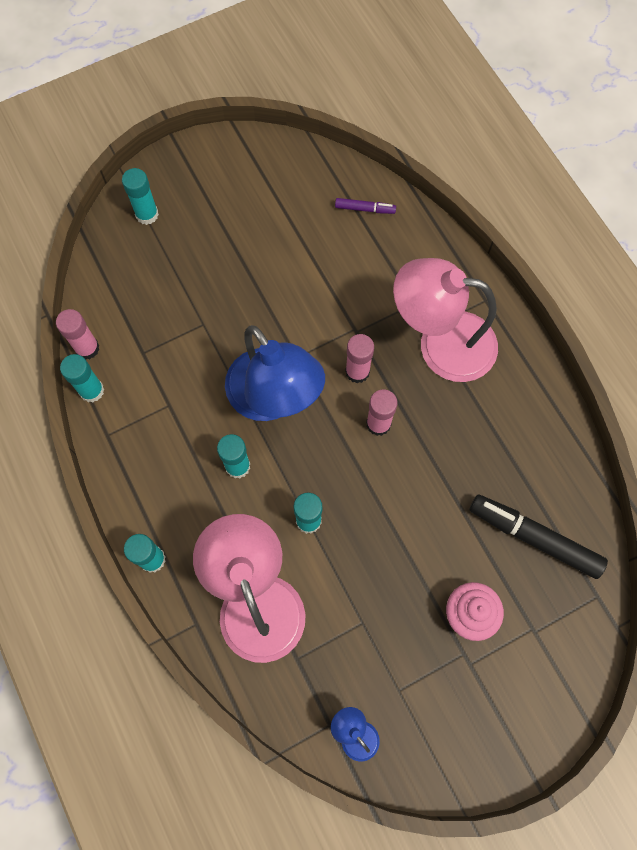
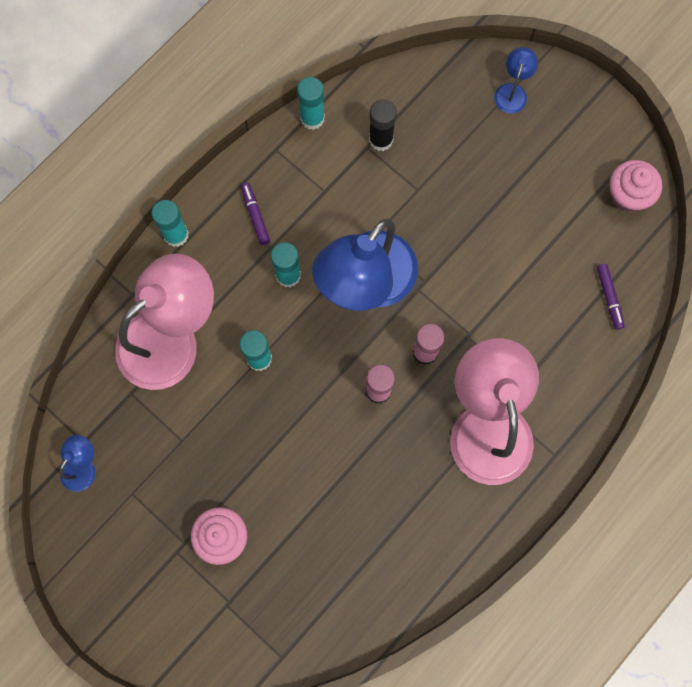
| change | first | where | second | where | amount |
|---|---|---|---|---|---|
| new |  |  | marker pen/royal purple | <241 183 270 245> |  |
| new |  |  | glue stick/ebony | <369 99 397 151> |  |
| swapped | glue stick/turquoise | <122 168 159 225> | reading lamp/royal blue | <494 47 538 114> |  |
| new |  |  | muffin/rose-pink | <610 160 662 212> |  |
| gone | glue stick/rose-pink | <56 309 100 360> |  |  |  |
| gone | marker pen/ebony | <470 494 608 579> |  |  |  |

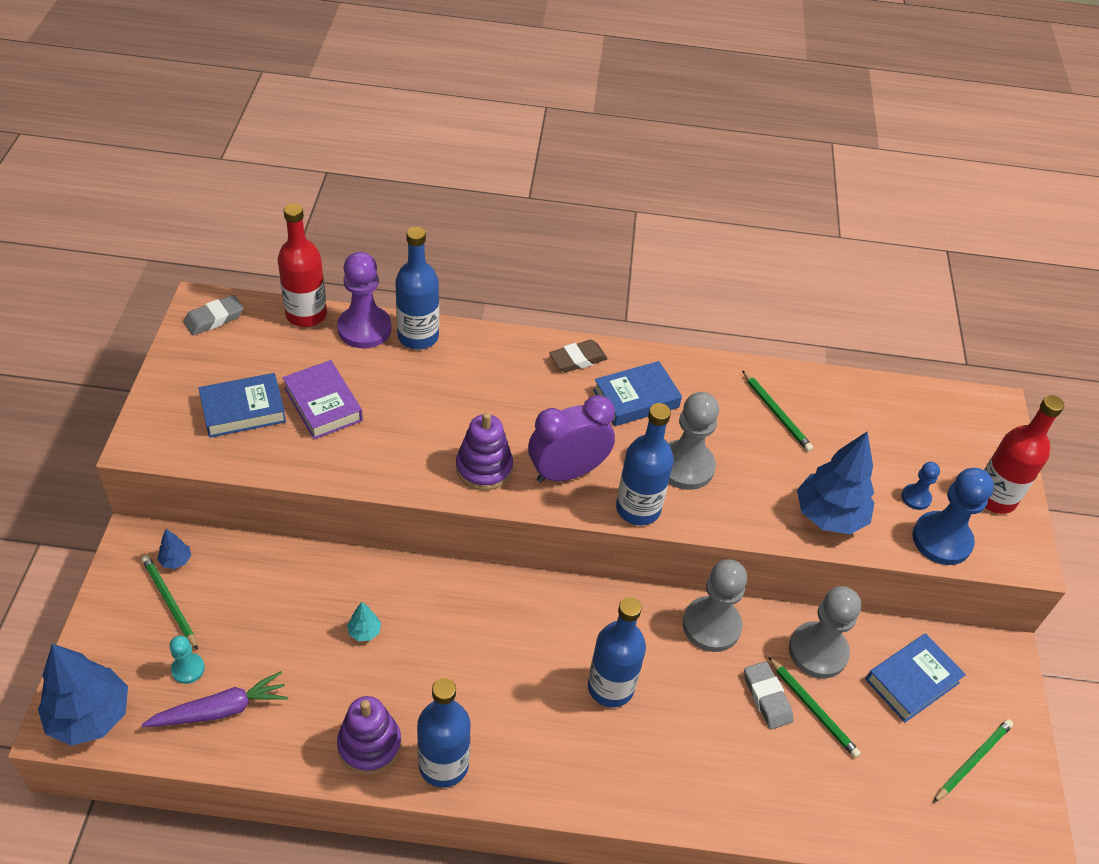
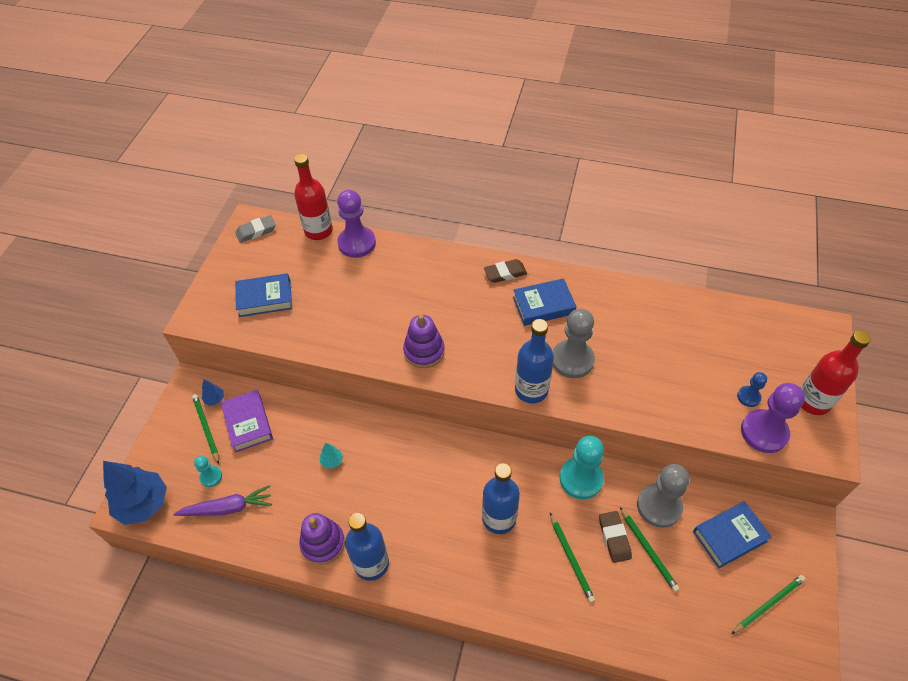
| change | first | where | second | where | amount |
|---|---|---|---|---|---|
| shifted | hardback/royal purple | <283 360 363 439> |  | <221 390 273 452> |  |
| shifted | wooden pencil/green | <742 370 813 452> |  | <550 513 595 603> |  |
| repainted | game pawn/ash-grey | <683 559 747 652> | game pawn/turquoise | <560 436 604 499> |  |
| repainted | pencil eraser/ash-grey | <744 661 793 729> | pencil eraser/dark brown | <599 511 632 563> |  |
| repainted | game pawn/royal blue | <912 468 994 565> | game pawn/royal purple | <741 383 805 453> |  |
| gone | bottle/royal blue | <395 227 439 349> |  |  |  |
| gone | clock/royal purple | <528 395 615 483> |  |  |  |
| gone | tree/royal blue | <797 432 875 534> |  |  |  |

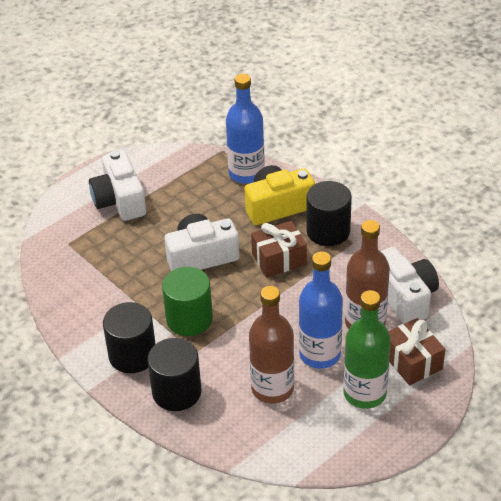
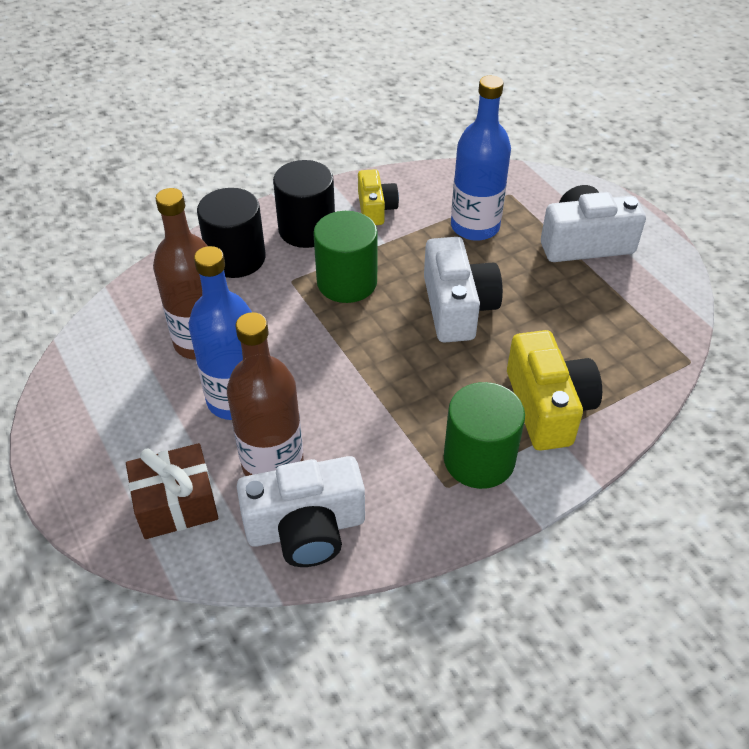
| change | first | where | second | where | amount |
|---|---|---|---|---|---|
| new |  |  | camera/yellow | <358 169 399 225> |  |
| repainted | cylinder/ebony | <306 181 352 246> | cylinder/green | <444 382 525 489> |  |
| shifted | bottle/royal blue | <226 74 265 184> |  | <451 75 511 241> |  |
| gone | wrapped gift/dark brown | <251 221 307 278> |  |  |  |
| gone | bottle/green | <343 290 391 409> |  |  |  |

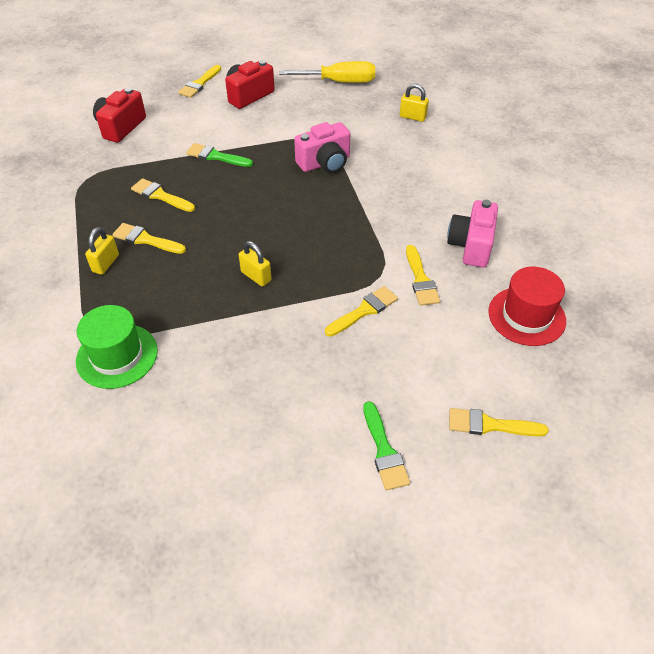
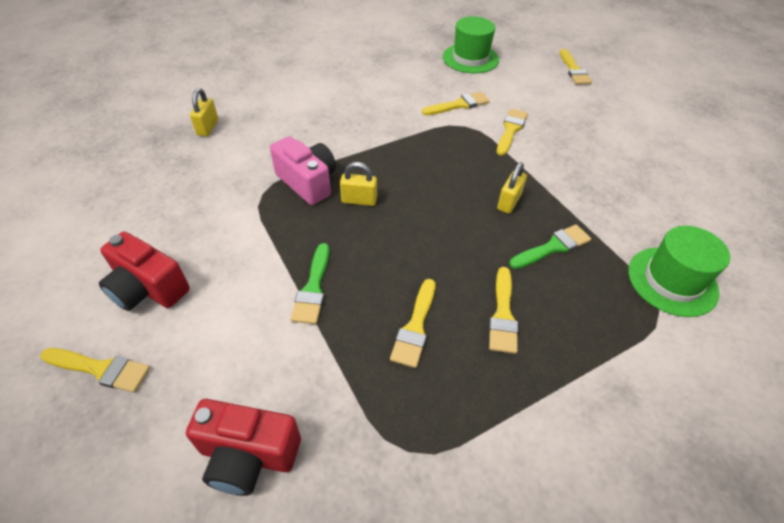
| change | first | where | second | where | amount |
|---|---|---|---|---|---|
| shifted | small lock/yellow | <85 227 119 275> |  | <340 162 377 206> |  |
| repainted | tall hat/scarlet | <488 267 566 346> | tall hat/green | <443 16 499 73> |  |
| rotated | paint brush/yellow | <325 286 398 337> |  | <497 109 528 156> | 75 degrees clockwise |
| shifted | paint brush/green | <363 401 410 490> |  | <509 224 591 269> |  |
| gone | screwdriver/yellow | <279 61 375 83> |  |  |  |
| gone | camera/rose-pink | <447 200 498 268> |  |  |  |

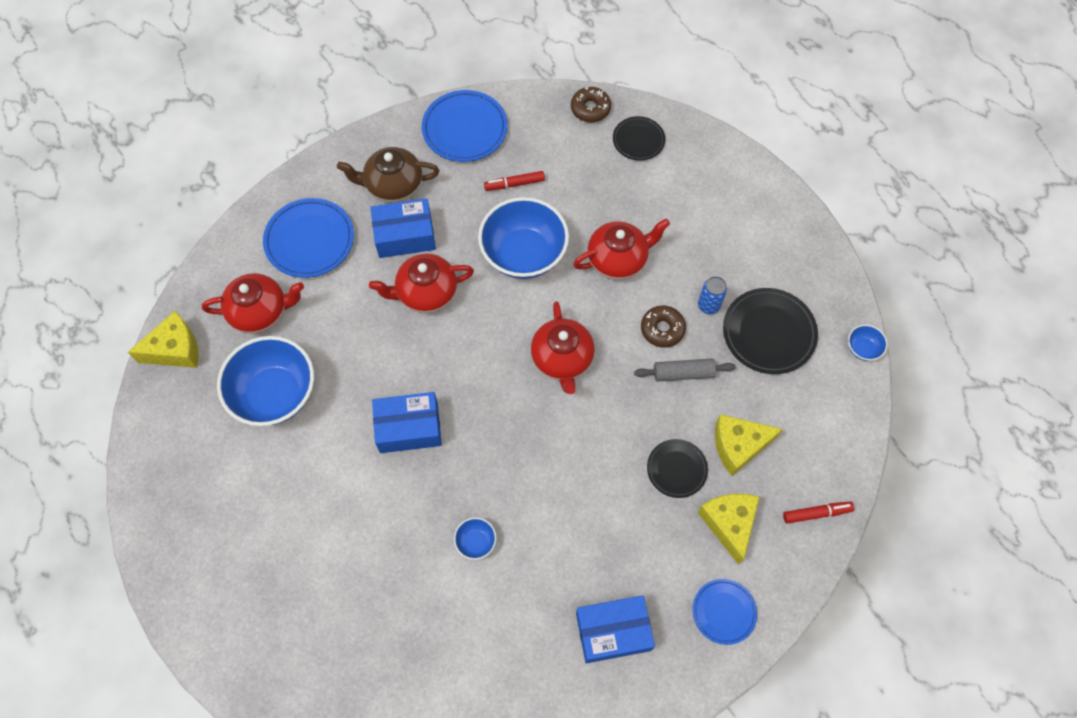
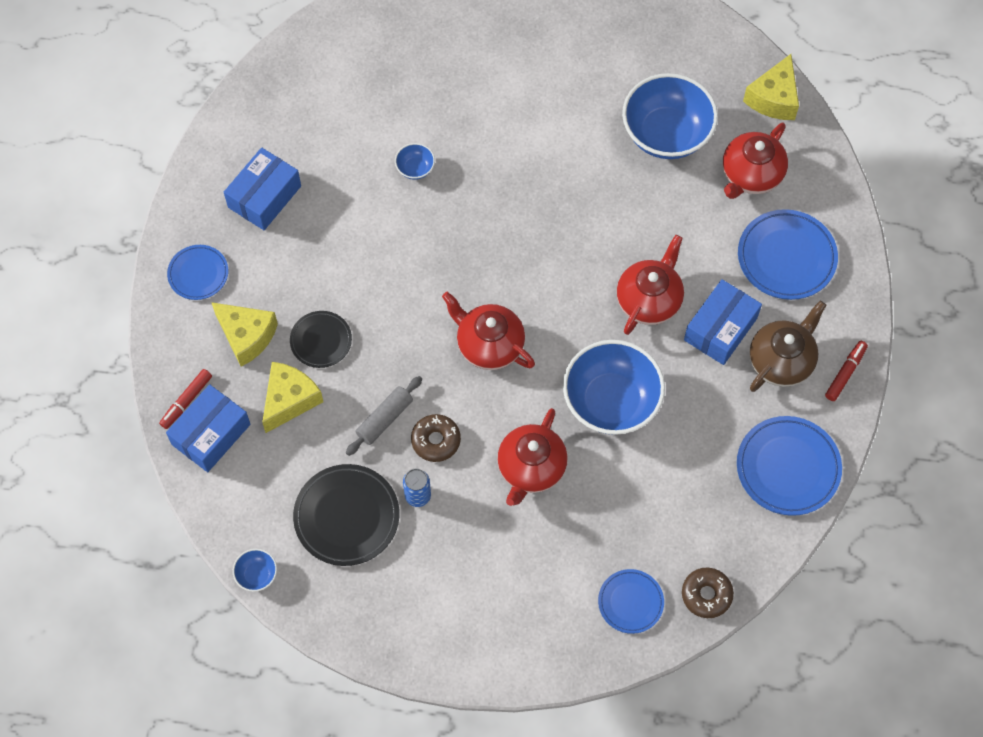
| change | first | where | second | where | amount |
|---|---|---|---|---|---|
| shifted | package/royal blue | <372 392 442 453> |  | <166 384 251 472> |  |
| repainted | flat dish/ebony | <613 116 665 161> | flat dish/royal blue | <598 569 664 634> |  |
| shifted | marker pen/scarlet | <484 171 545 191> |  | <825 341 868 401> |  |

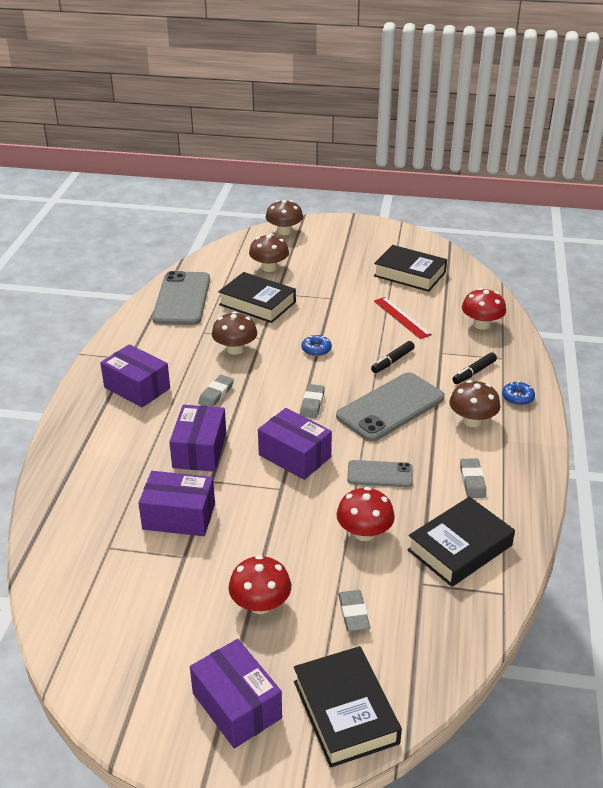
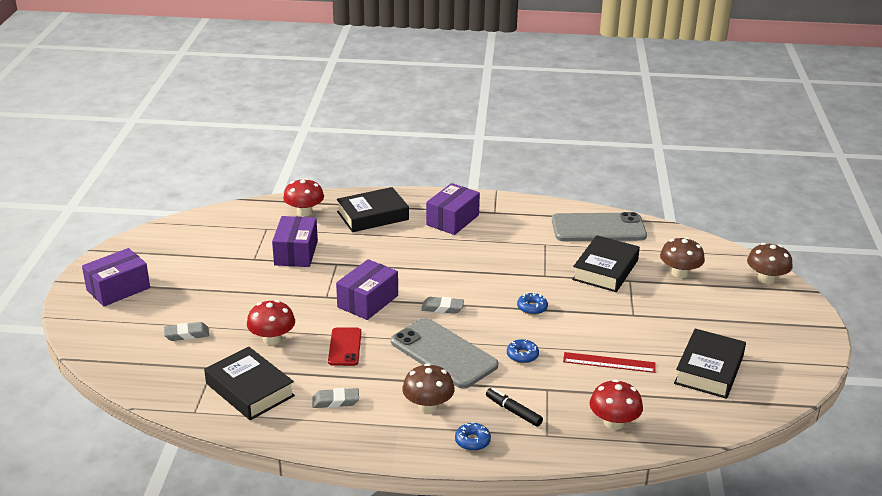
| change | first | where | second | where | amount |
|---|---|---|---|---|---|
| shifted | fungus/scarlet | <229 555 291 614> |  | <283 178 324 216> |  |
| repainted | phone/ash-grey | <347 460 413 487> | phone/scarlet | <328 327 362 366> |  |
| shifted | hardback/ebony | <294 646 402 768> |  | <337 187 409 232> |  |
| swapped | marker pen/ebony | <371 341 415 373> | doughnut/royal blue | <507 339 539 363> |  |
| rotated | straightedge/scarlet | <374 297 432 339> |  | <563 352 656 373> | 45 degrees clockwise |
| gone | package/royal purple | <169 405 226 472> |  |  |  |
| gone | pencil eraser/ash-grey | <198 375 234 407> |  |  |  |
| gone | fungus/dark brown | <212 311 257 355> |  |  |  |

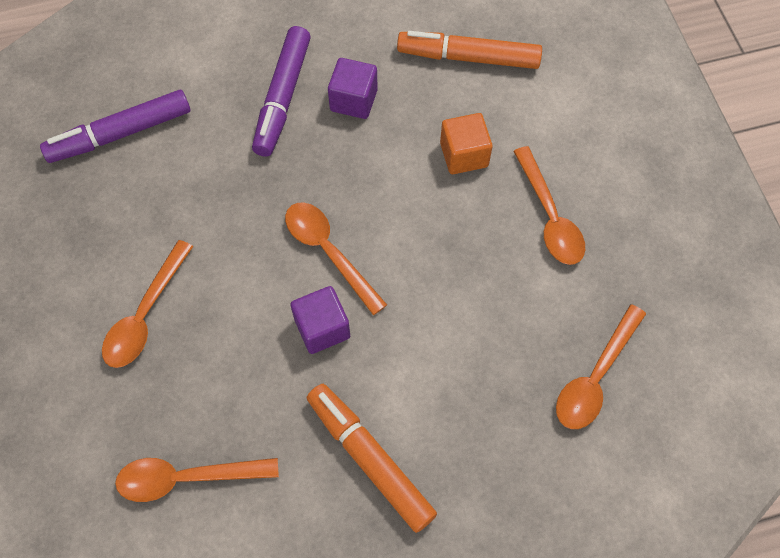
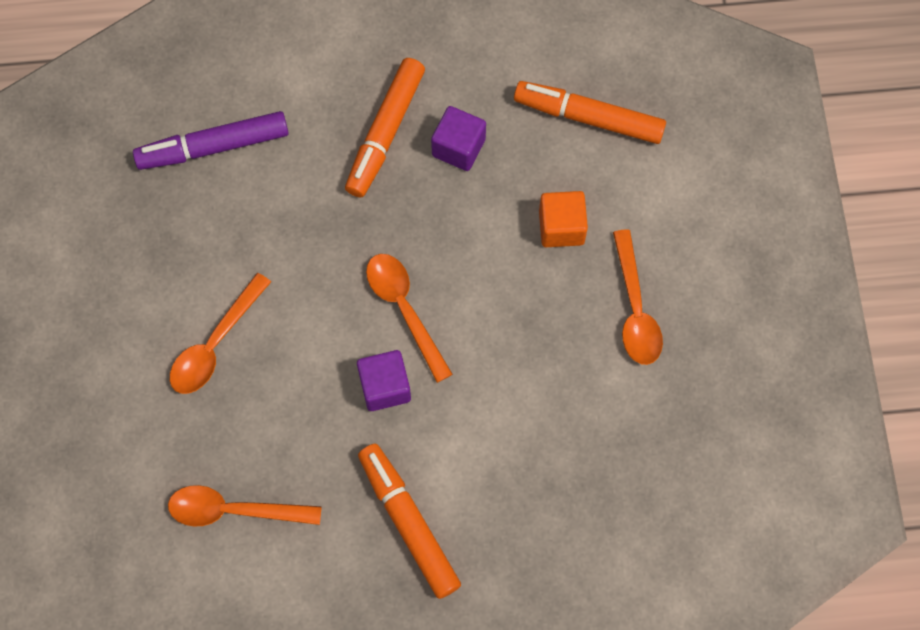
| change | first | where | second | where | amount |
|---|---|---|---|---|---|
| repainted | marker pen/royal purple | <252 26 310 157> | marker pen/orange | <345 58 425 197> |  |
| gone | teaspoon/orange | <556 304 646 429> |  |  |  |

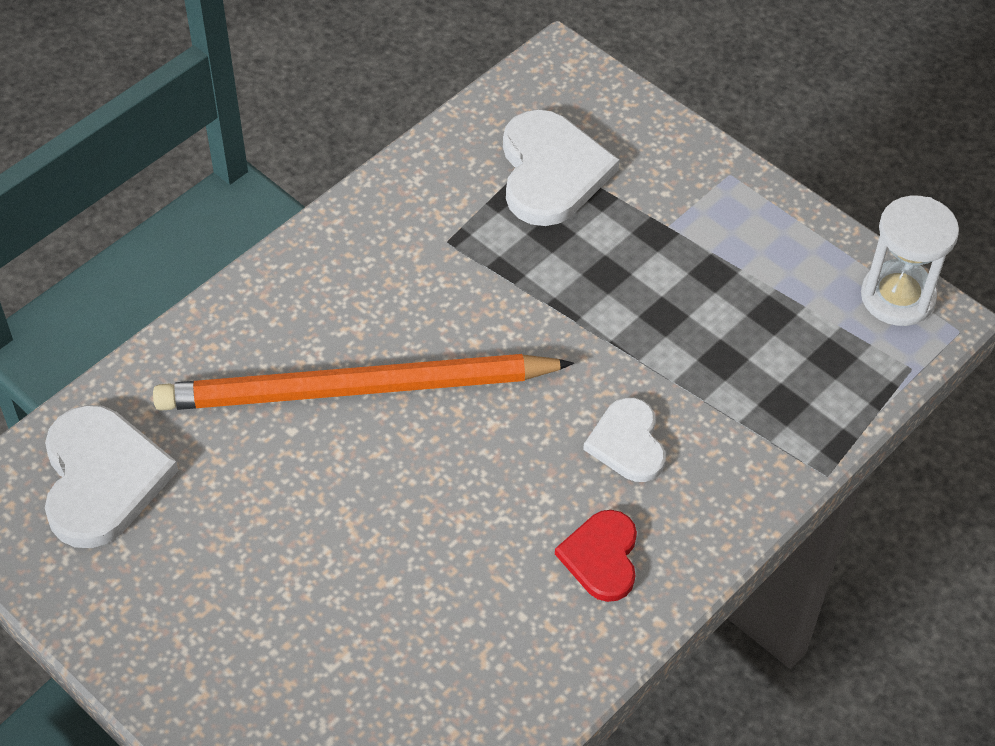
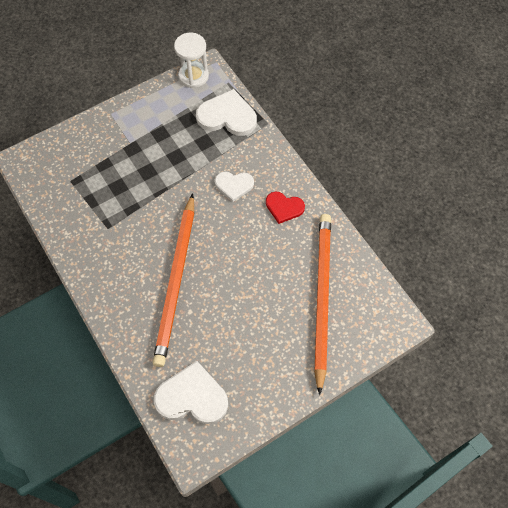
| change | first | where | second | where | amount |
|---|---|---|---|---|---|
| shifted | heart shape/snow-white | <503 110 619 226> |  | <196 89 257 136> |  |
| new |  |  | wooden pencil/orange | <314 214 331 395> |  |

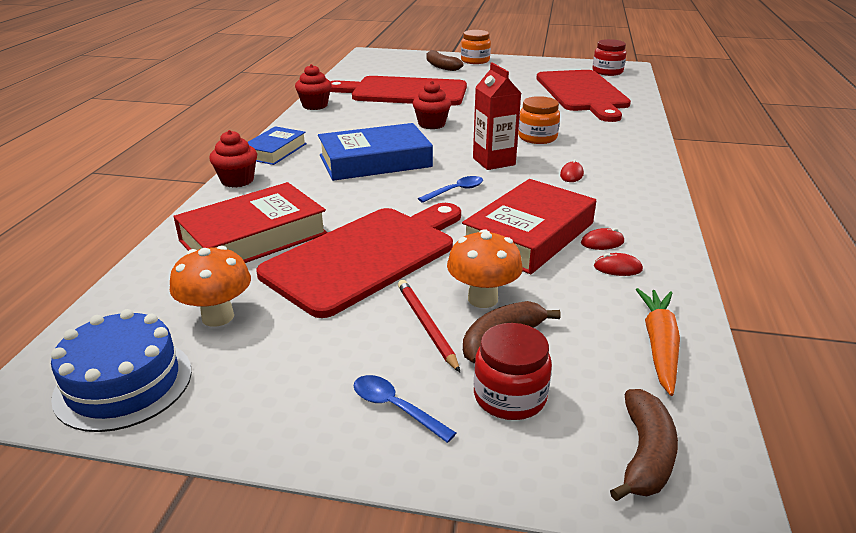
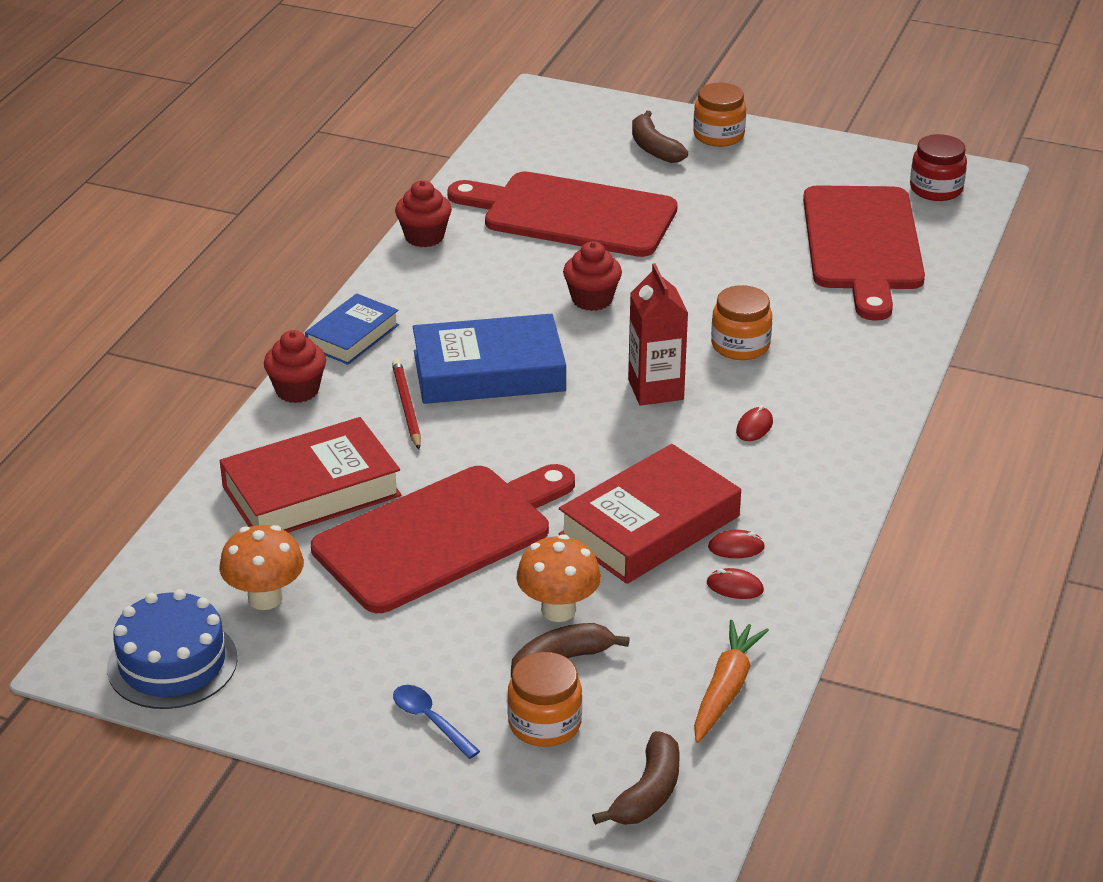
| change | first | where | second | where | amount |
|---|---|---|---|---|---|
| shifted | wooden pencil/scarlet | <398 280 460 372> |  | <392 359 421 449> |  |
| repainted | jam jar/scarlet | <474 323 552 420> | jam jar/orange | <507 652 582 747> |  |
| gone | teaspoon/royal blue | <418 176 483 203> |  |  |  |

